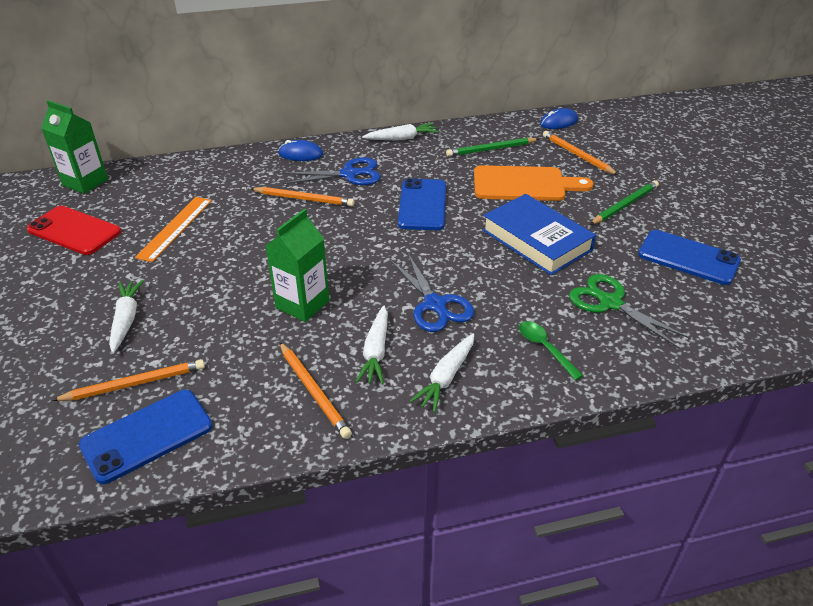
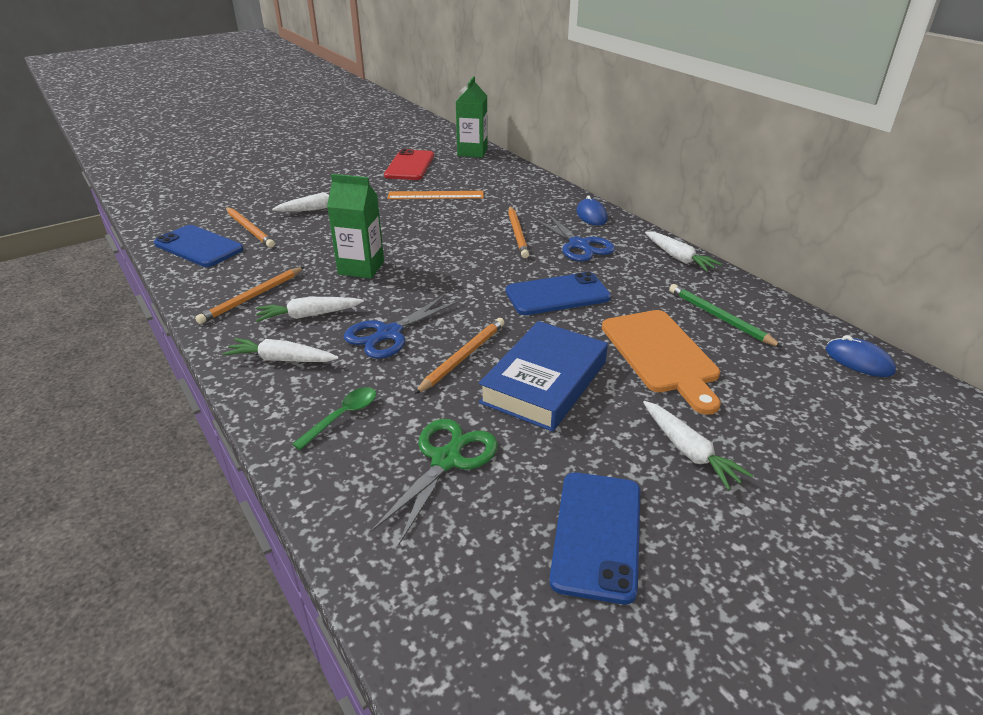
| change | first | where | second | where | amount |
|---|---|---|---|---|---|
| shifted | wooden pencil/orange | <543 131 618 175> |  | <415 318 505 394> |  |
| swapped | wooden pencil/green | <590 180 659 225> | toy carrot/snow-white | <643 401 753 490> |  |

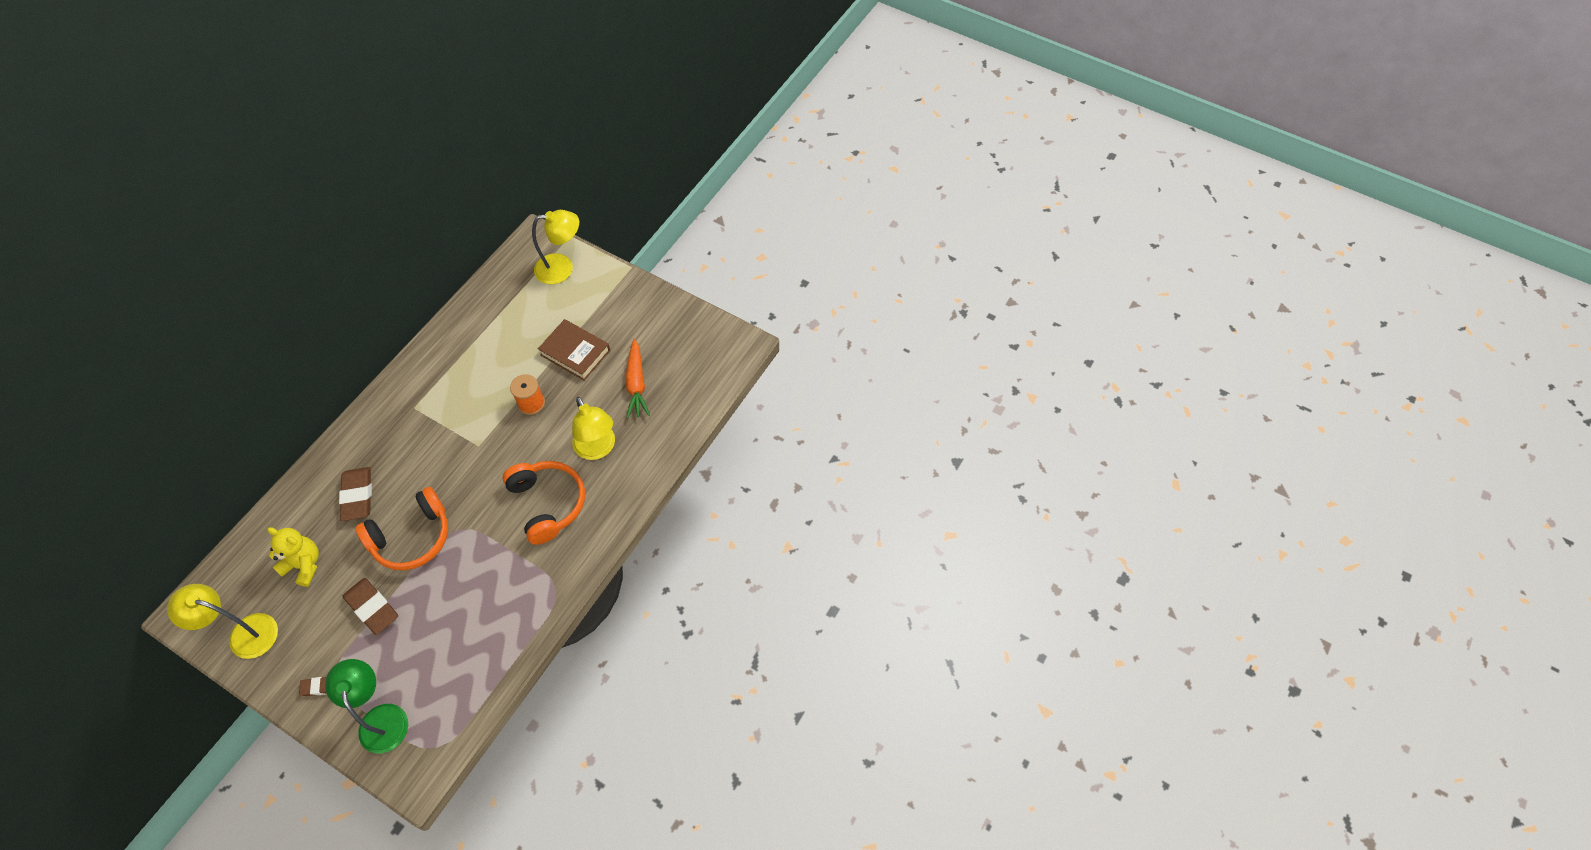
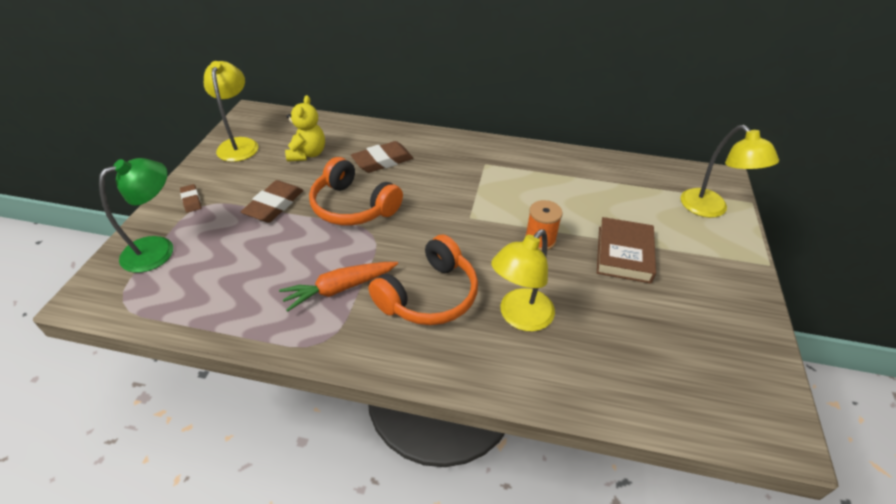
| change | first | where | second | where | amount |
|---|---|---|---|---|---|
| shifted | toy carrot/orange | <626 339 650 418> |  | <279 262 398 312> |  |

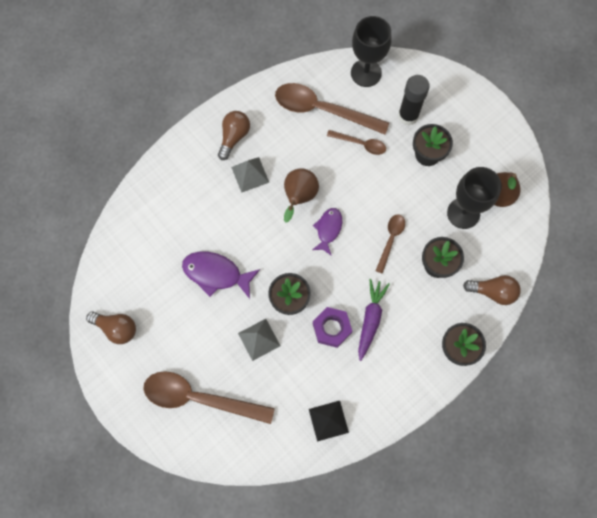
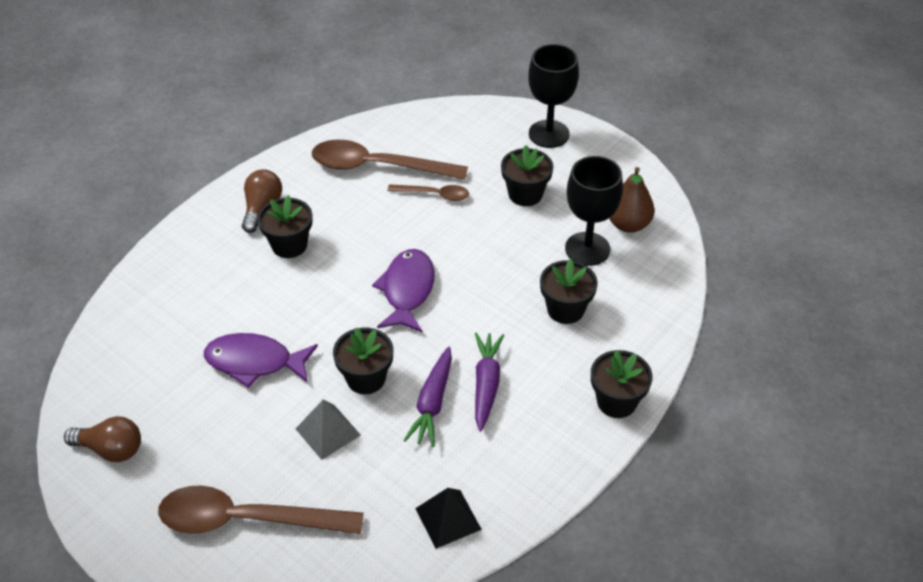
| change | first | where | second | where | amount |
|---|---|---|---|---|---|
| swapped | pyramid/ash-grey | <231 157 269 193> | flower pot/ebony | <257 195 312 258> |  |
| scaled | fish/royal purple | <312 208 342 256> |  | <372 249 435 332> | x1.53 |
| swapped | nut/royal purple | <313 307 352 348> | toy carrot/royal purple | <403 347 452 447> |  |
| shifted | wine glass/ebony | <351 16 392 87> |  | <528 44 579 148> |  |
| gone | pear/dark brown | <284 168 319 223> |  |  |  |
| gone | teaspoon/dark brown | <376 214 405 274> |  |  |  |
| gone | glue stick/ebony | <398 75 430 125> |  |  |  |
| gone | lightbulb/dark brown | <463 275 521 305> |  |  |  |

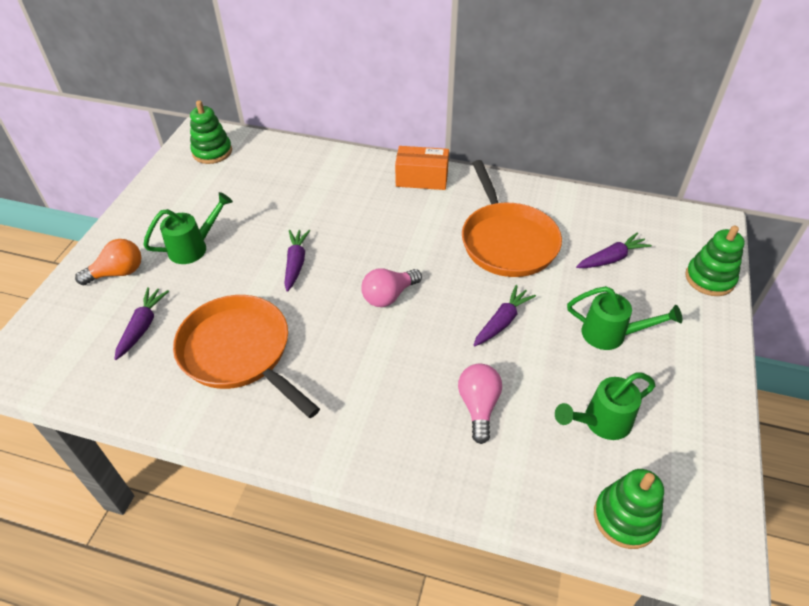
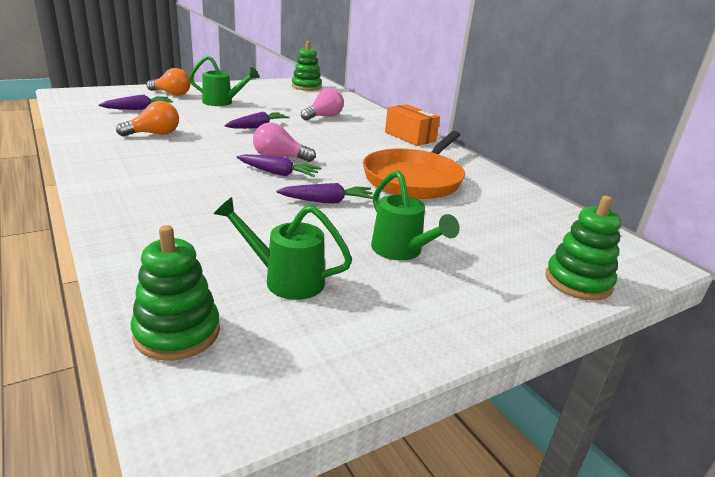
| change | first | where | second | where | amount |
|---|---|---|---|---|---|
| swapped | frying pan/orange | <173 295 320 418> | lightbulb/orange | <116 101 179 137> |  |
| shifted | toy carrot/royal purple | <576 233 652 268> |  | <237 154 321 177> |  |
| shifted | lightbulb/rose-pink | <458 364 502 444> |  | <301 88 344 121> |  |

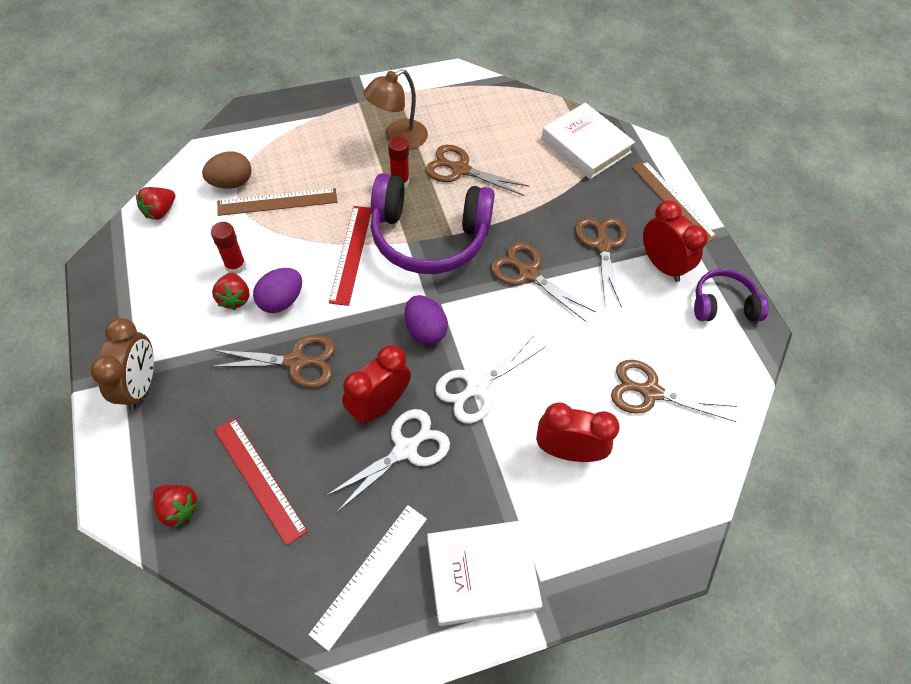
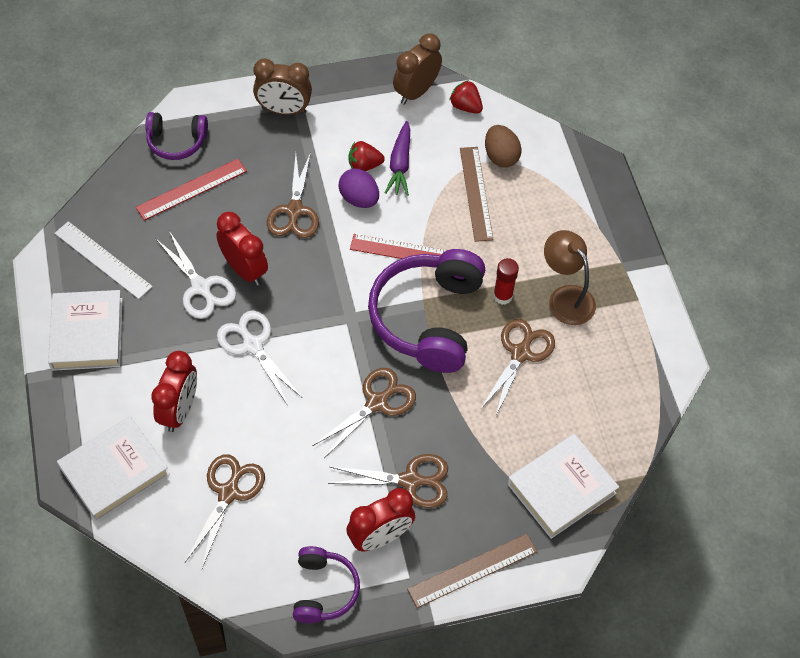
| change | first | where | second | where | amount |
|---|---|---|---|---|---|
| new |  |  | hardback/snow-white | <57 416 170 522> |  |
| swapped | strawberry/scarlet | <153 485 199 528> | over-ear headphones/royal purple | <145 112 208 160> |  |
| swapped | glue stick/scarlet | <211 222 246 274> | toy carrot/royal purple | <385 121 410 196> |  |
| new |  |  | clock/dark brown | <393 33 442 105> |  |
| gone | egg shape/royal purple | <405 295 448 345> |  |  |  |

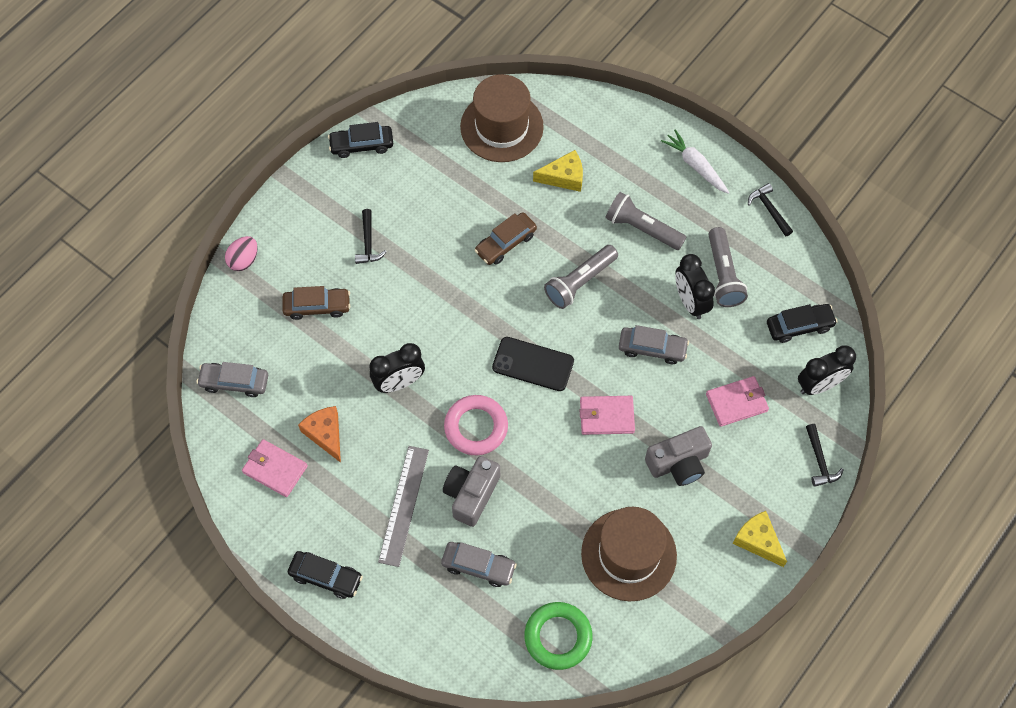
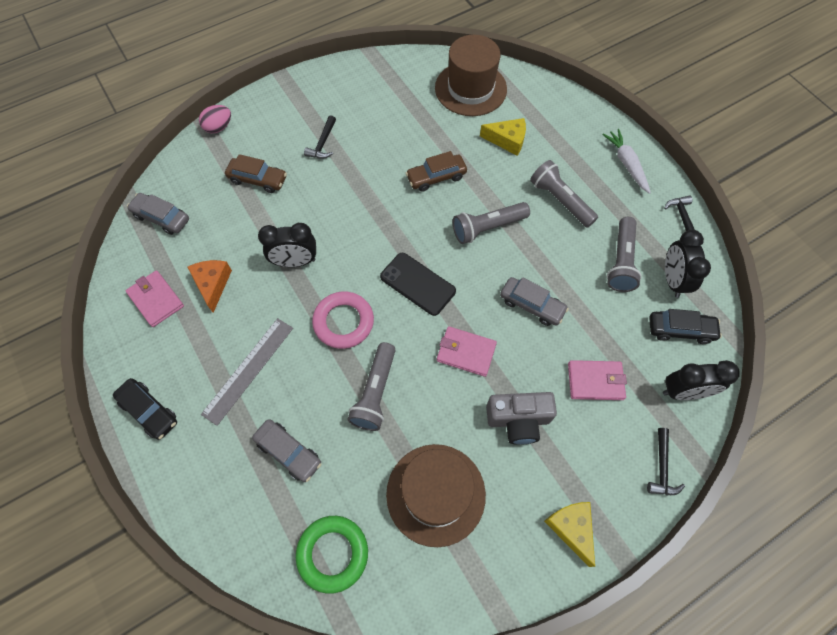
| change | first | where | second | where | amount |
|---|---|---|---|---|---|
| new |  |  | torch/ash-grey | <347 342 396 431> |  |
| shifted | clock/ebony | <675 254 715 319> |  | <665 230 711 298> |  |
| gone | toy car/ebony | <328 122 393 158> |  |  |  |
| gone | camera/ash-grey | <443 456 500 527> |  |  |  |

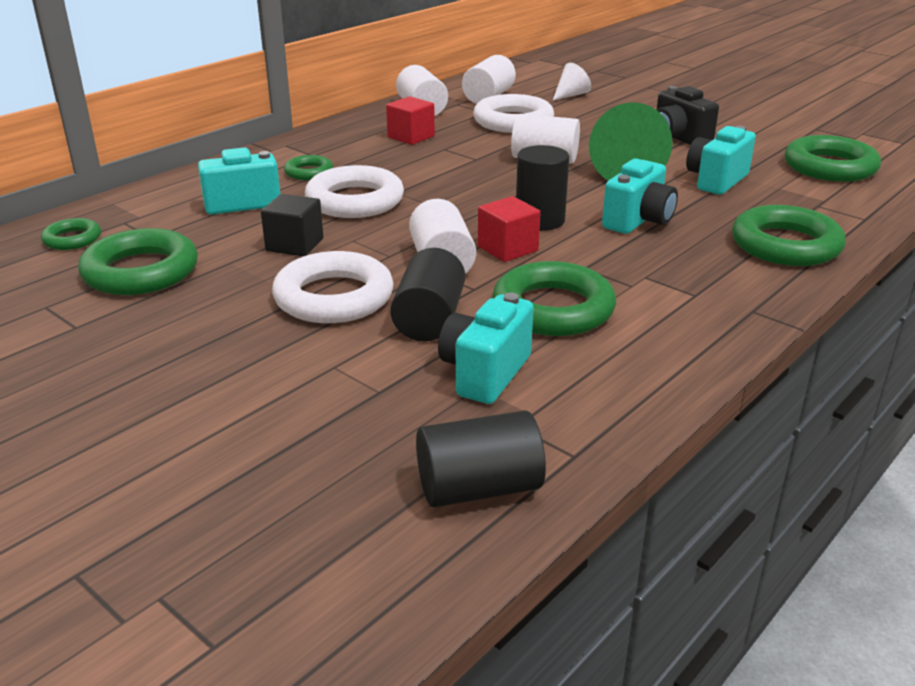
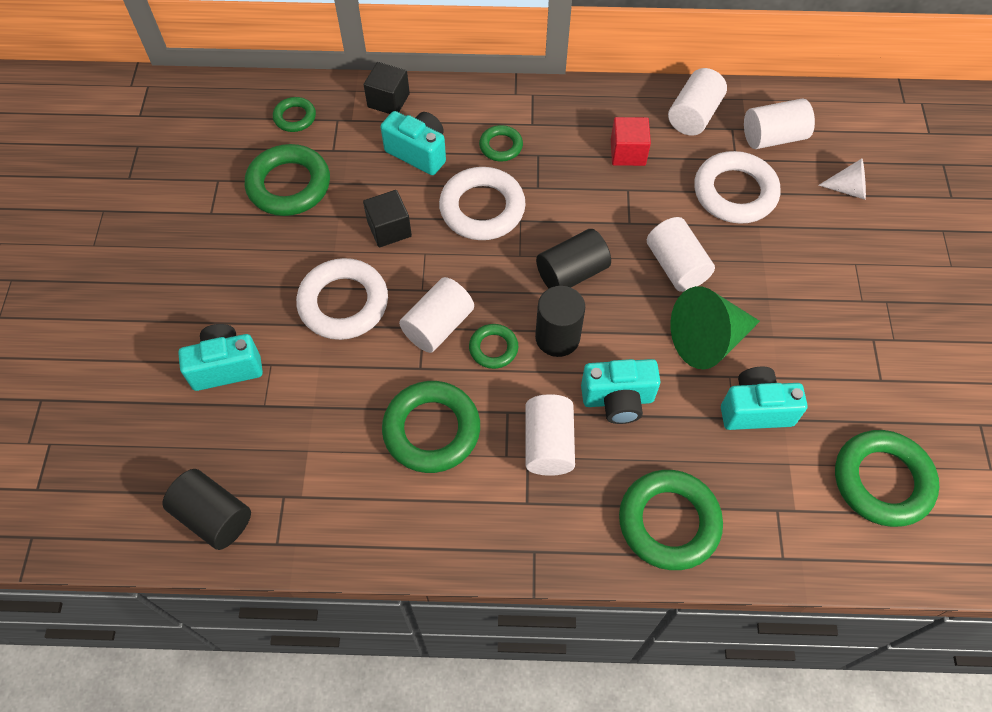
| change | first | where | second | where | amount |
|---|---|---|---|---|---|
| shifted | camera/turquoise | <438 293 534 404> |  | <178 324 263 391> |  |
| new |  |  | block/ebony | <364 62 410 114> |  |
| swapped | block/scarlet | <478 196 541 262> | ring/green | <469 324 518 369> |  |
| new |  |  | cylinder/snow-white | <525 394 575 476> |  |
| shifted | cylinder/ebony | <390 248 465 341> |  | <536 229 611 288> |  |
| gone | camera/ebony | <657 86 719 145> |  |  |  |

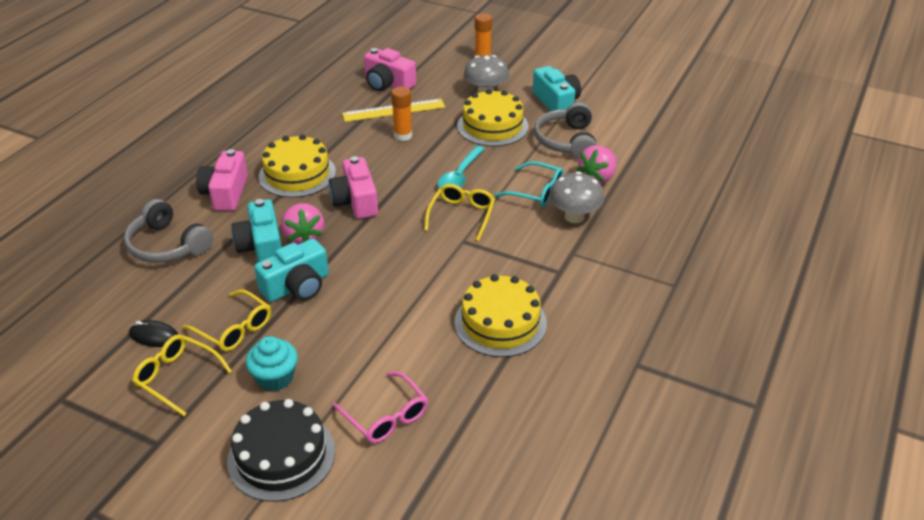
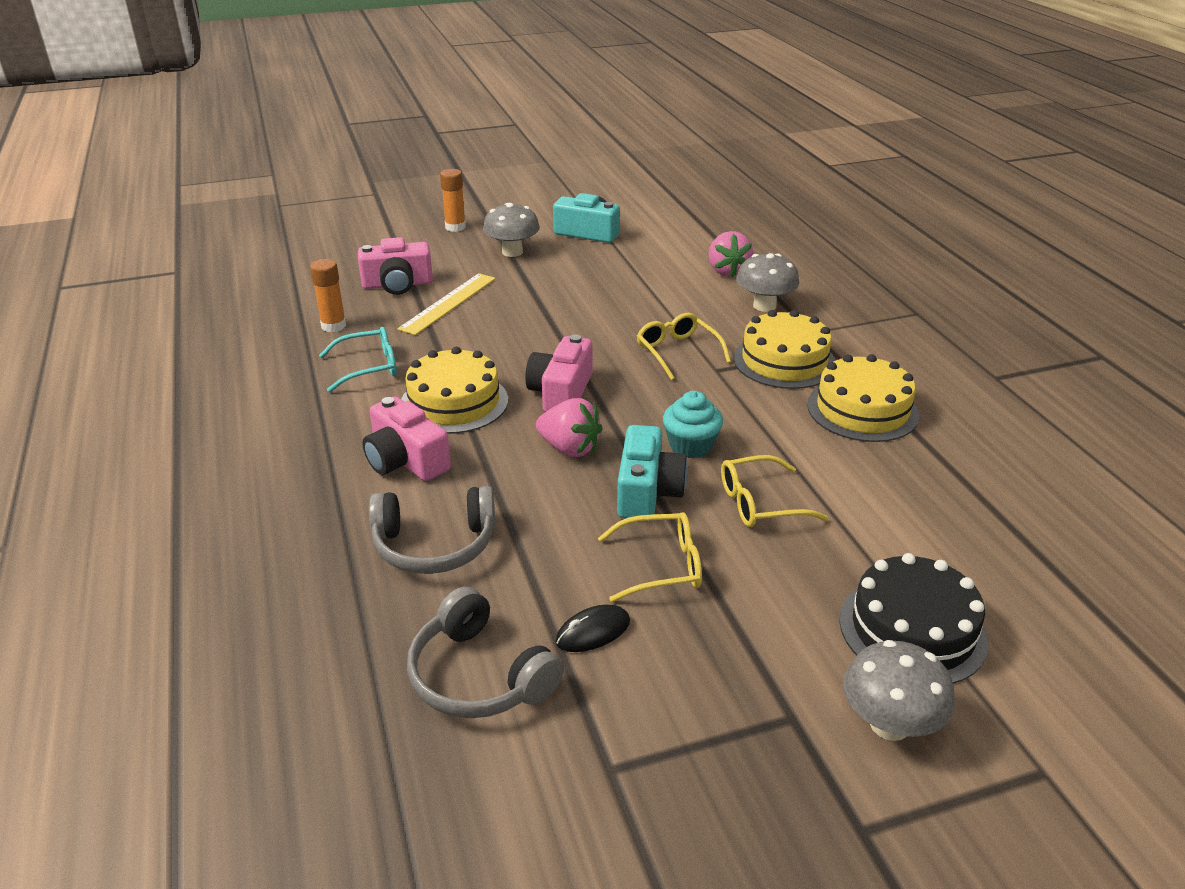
| change | first | where | second | where | amount |
|---|---|---|---|---|---|
| shifted | glue stick/orange | <391 87 412 141> |  | <310 259 346 332> |  |
| shifted | spectacles/turquoise | <494 161 563 207> |  | <319 327 397 392> |  |
| shifted | over-ear headphones/ash-grey | <534 102 597 160> |  | <407 587 564 718> |  |
| rotated | camera/rose-pink | <329 156 378 219> |  | <525 334 592 412> | 75 degrees clockwise |
| shifted | muffin/turquoise | <245 336 298 391> |  | <663 391 723 458> |  |
| shifted | spectacles/yellow | <132 335 232 416> |  | <721 455 829 527> |  |
| shifted | layer cake/yellow | <457 89 529 147> |  | <734 310 836 389> |  |
| new |  |  | fungus/ash-grey | <843 640 955 741> |  |
| gone | camera/turquoise | <231 199 282 262> |  |  |  |
| gone | spectacles/rose-pink | <332 372 428 443> |  |  |  |
| gone | teaspoon/turquoise | <438 146 485 188> |  |  |  |

